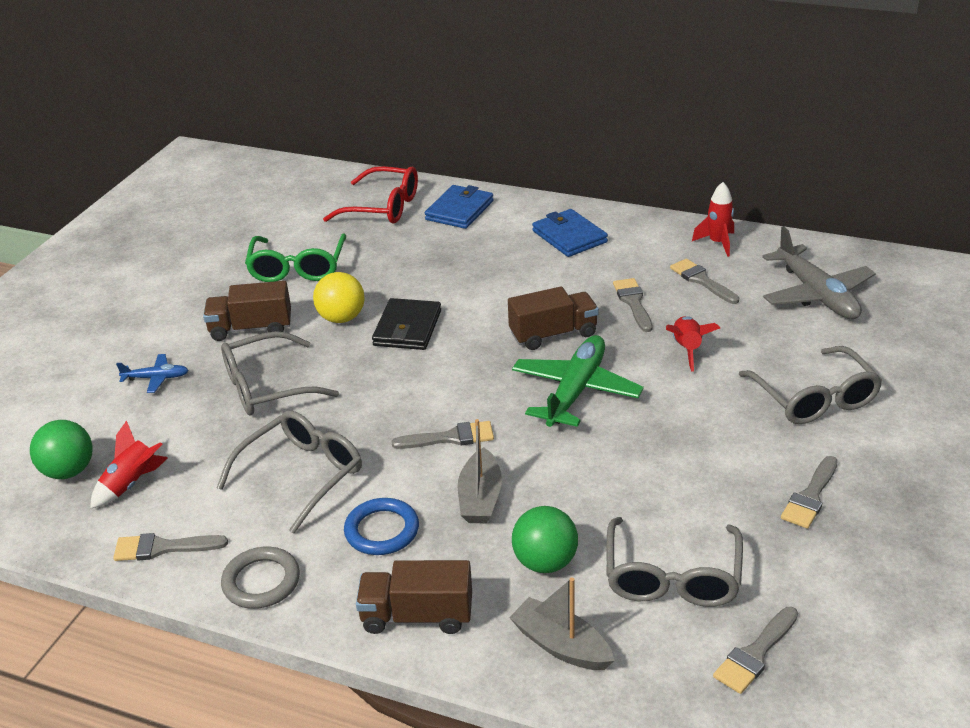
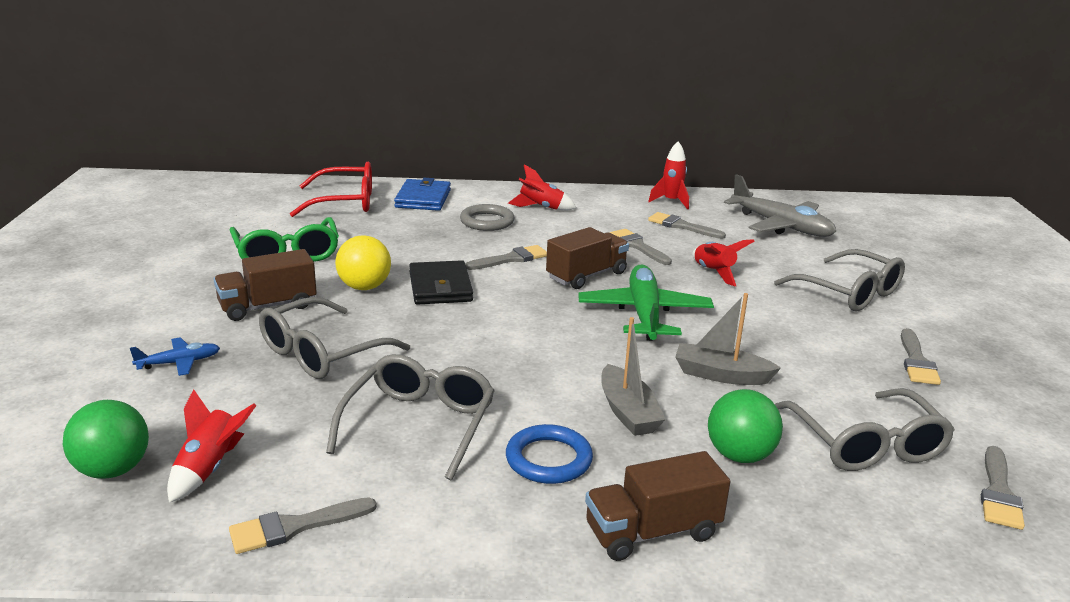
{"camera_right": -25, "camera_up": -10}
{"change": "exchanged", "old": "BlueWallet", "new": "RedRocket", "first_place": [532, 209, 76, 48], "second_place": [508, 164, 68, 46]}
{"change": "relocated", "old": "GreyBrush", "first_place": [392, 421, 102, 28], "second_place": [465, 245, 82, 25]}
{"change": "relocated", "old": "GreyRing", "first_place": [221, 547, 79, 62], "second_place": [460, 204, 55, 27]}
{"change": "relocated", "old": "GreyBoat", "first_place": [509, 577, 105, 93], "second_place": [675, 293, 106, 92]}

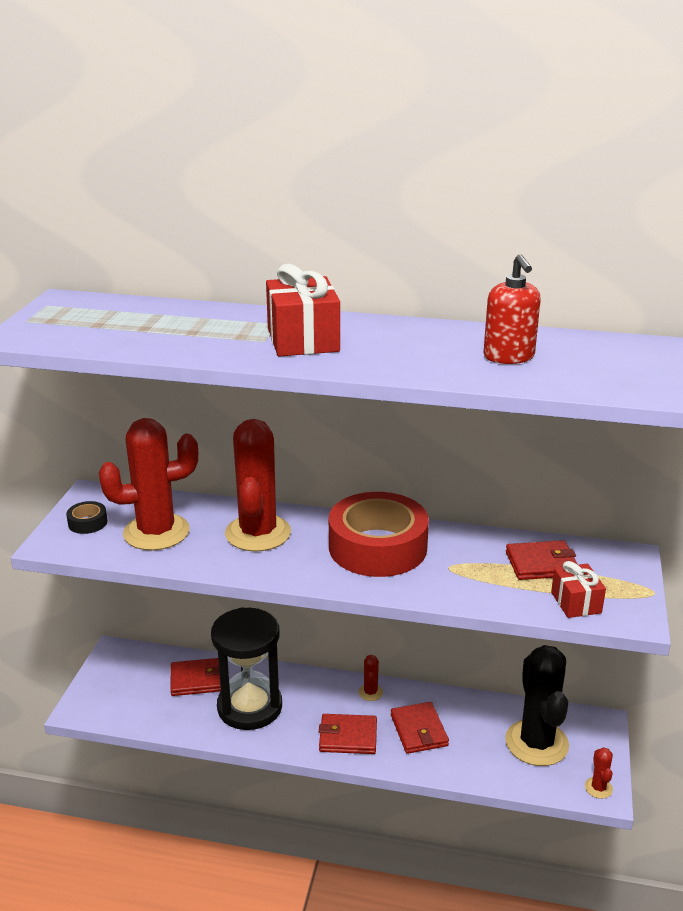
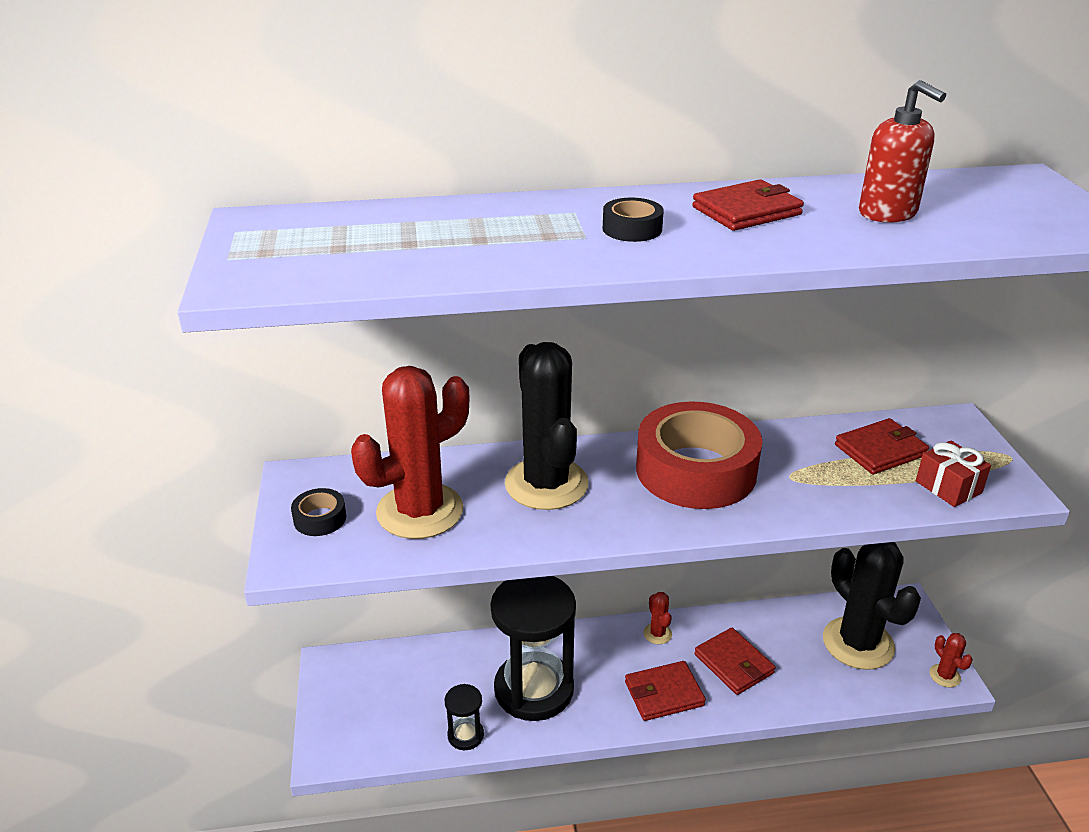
{"camera_right": -20, "camera_up": 5}
{"change": "exchanged", "old": "RedGift", "new": "BlackTape", "first_place": [266, 264, 74, 93], "second_place": [603, 198, 61, 44]}
{"change": "colour", "old": "RedCactus", "new": "BlackCactus", "first_place": [225, 419, 66, 133], "second_place": [505, 342, 84, 168]}
{"change": "relocated", "old": "RedWallet", "first_place": [170, 658, 51, 38], "second_place": [692, 179, 112, 52]}
{"change": "appeared", "new": "BlackHourglass", "second_place": [445, 684, 39, 66]}

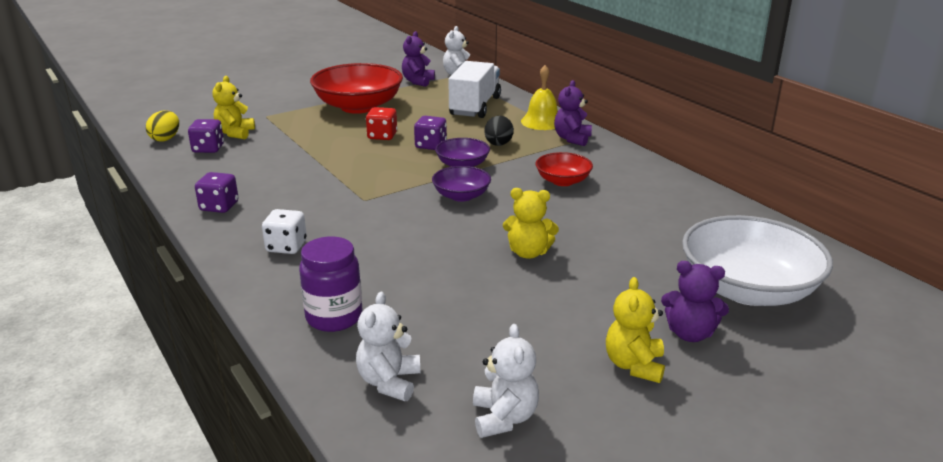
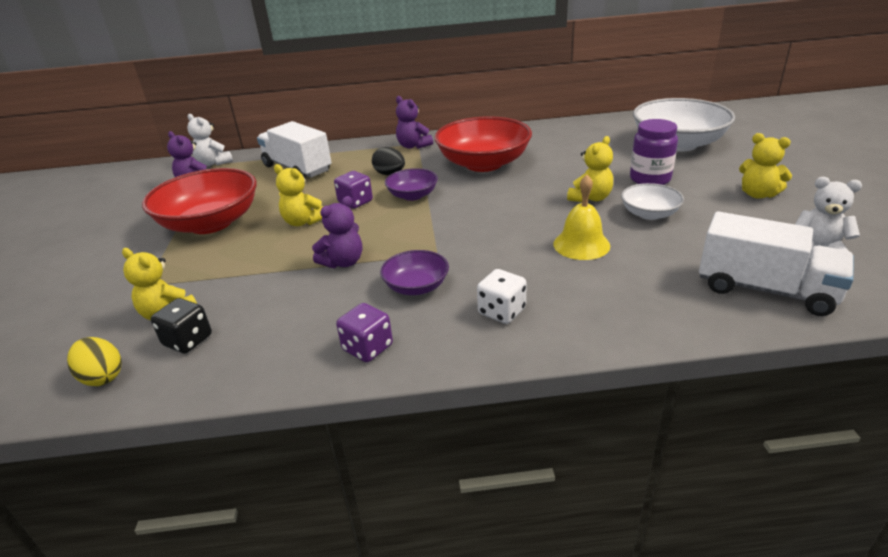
{"camera_right": -60, "camera_up": 5}
{"change": "relocated", "old": "YellowBell", "first_place": [521, 65, 37, 65], "second_place": [553, 175, 57, 85]}
{"change": "exchanged", "old": "RedDice", "new": "YellowTeddyBear", "first_place": [366, 107, 31, 33], "second_place": [274, 164, 50, 62]}
{"change": "colour", "old": "PurpleDice", "new": "BlackDice", "first_place": [188, 119, 36, 34], "second_place": [151, 298, 61, 55]}
{"change": "size", "old": "RedBowl", "first_place": [536, 152, 57, 34], "second_place": [435, 116, 97, 56], "factor": 1.95}
{"change": "relocated", "old": "PurpleBowl", "first_place": [432, 166, 59, 36], "second_place": [380, 250, 69, 45]}
{"change": "relocated", "old": "PurpleJar", "first_place": [299, 236, 64, 96], "second_place": [630, 119, 48, 66]}
{"change": "relocated", "old": "PurpleTeddyBear", "first_place": [661, 261, 68, 81], "second_place": [312, 196, 50, 72]}
{"change": "exchanged", "old": "WhiteTeddyBear", "new": "WhiteTruck", "first_place": [356, 292, 65, 109], "second_place": [699, 211, 155, 105]}
{"change": "appeared", "new": "WhiteBowl", "second_place": [621, 183, 63, 37]}

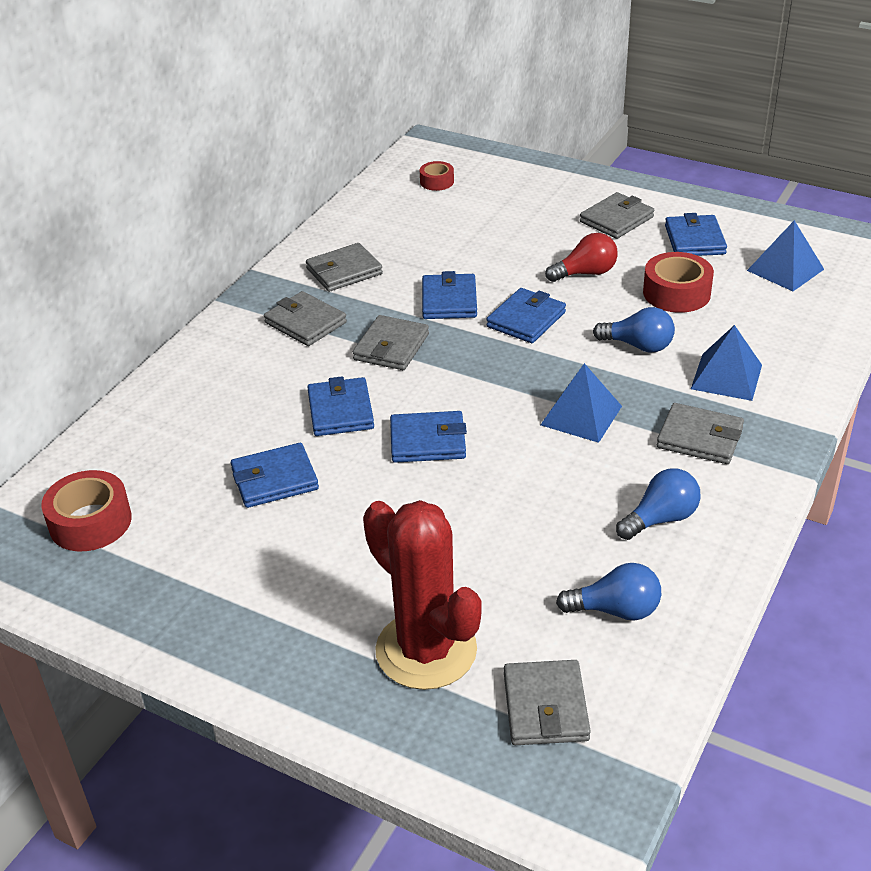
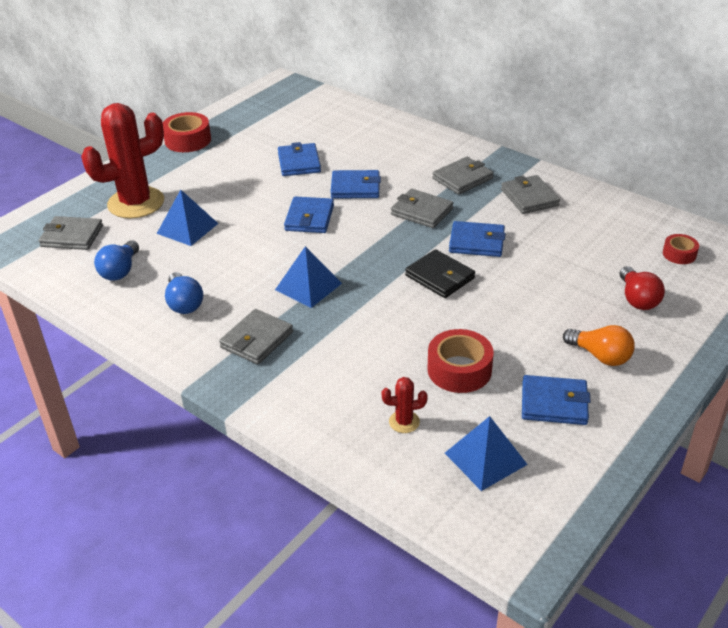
{"camera_right": 100, "camera_up": 0}
{"change": "exchanged", "old": "GreyWallet", "new": "OrangeLightBulb", "first_place": [580, 192, 74, 47], "second_place": [563, 325, 72, 41]}
{"change": "relocated", "old": "RedLightBulb", "first_place": [545, 233, 73, 49], "second_place": [620, 266, 45, 44]}
{"change": "colour", "old": "BlueWallet", "new": "BlackWallet", "first_place": [486, 288, 80, 55], "second_place": [405, 249, 70, 49]}
{"change": "missing", "old": "BlueLightBulb", "first_place": [593, 307, 82, 46]}
{"change": "relocated", "old": "BluePyramid", "first_place": [691, 325, 71, 76], "second_place": [157, 190, 62, 56]}
{"change": "relocated", "old": "RedTape", "first_place": [41, 470, 91, 81], "second_place": [163, 112, 48, 40]}
{"change": "appeared", "new": "RedCactus", "second_place": [381, 377, 47, 56]}

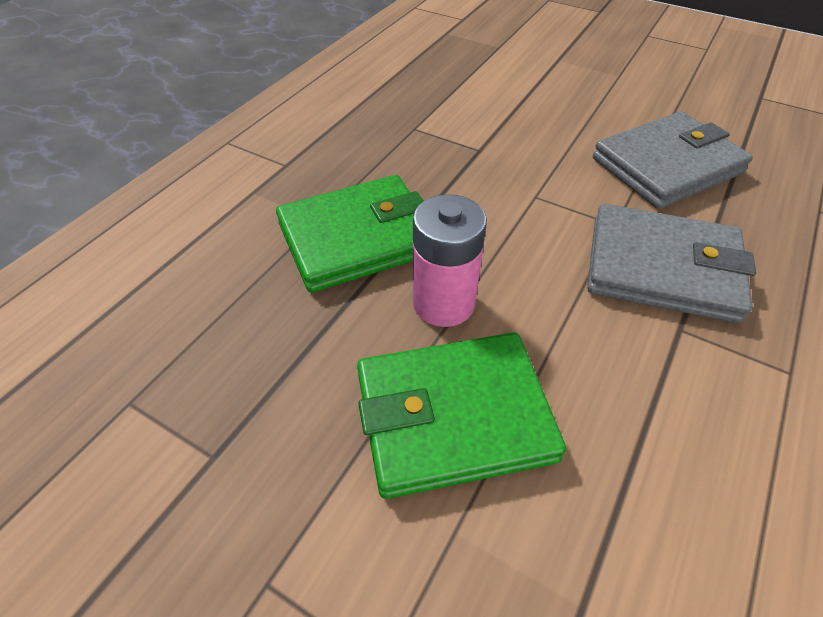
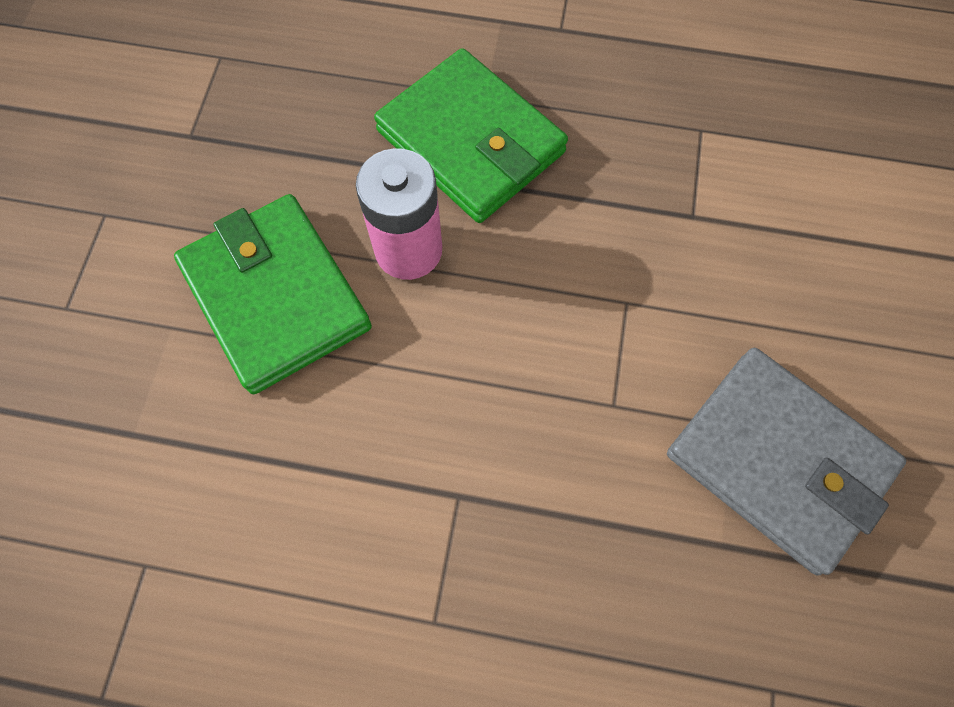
{"camera_right": 70, "camera_up": 20}
{"change": "missing", "old": "GreyWallet", "first_place": [587, 204, 169, 119]}

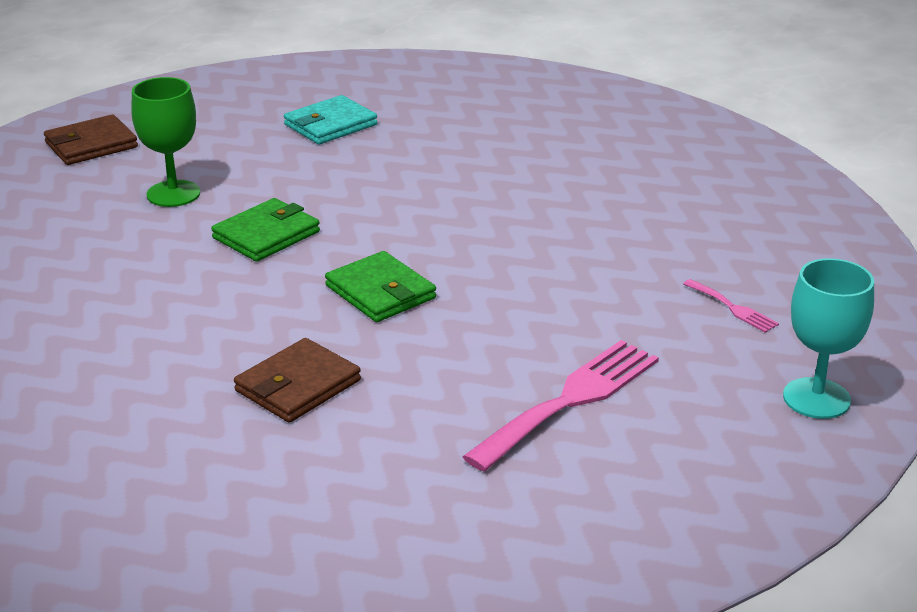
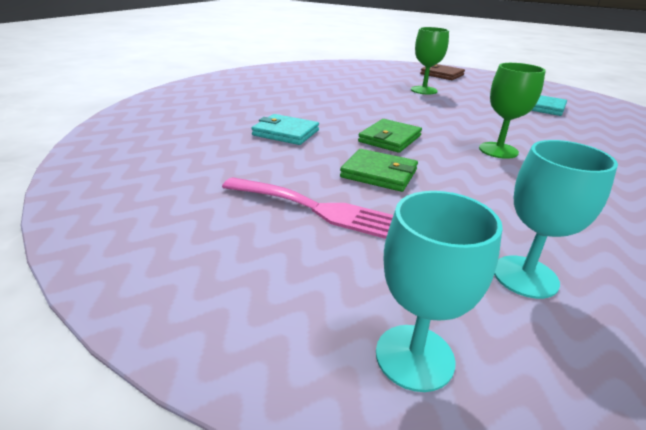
{"camera_right": 70, "camera_up": 0}
{"change": "relocated", "old": "GreenWallet", "first_place": [211, 198, 109, 64], "second_place": [340, 149, 78, 43]}
{"change": "exchanged", "old": "PinkFork", "new": "TurquoiseGoblet", "first_place": [683, 279, 96, 54], "second_place": [494, 140, 124, 159]}
{"change": "colour", "old": "BrownWallet", "new": "TurquoiseWallet", "first_place": [234, 338, 127, 85], "second_place": [251, 114, 68, 31]}
{"change": "appeared", "new": "GreenGoblet", "second_place": [479, 63, 67, 96]}

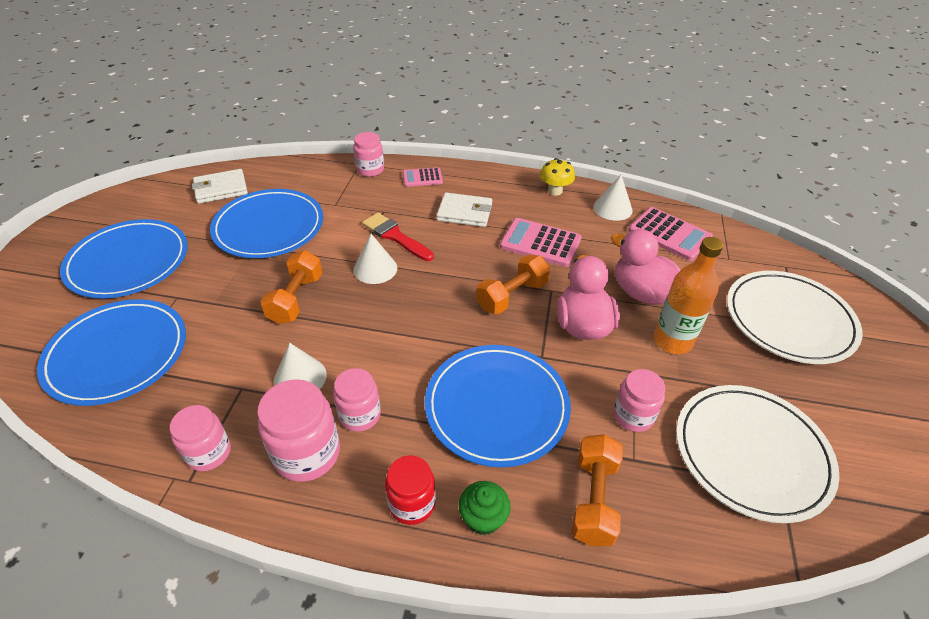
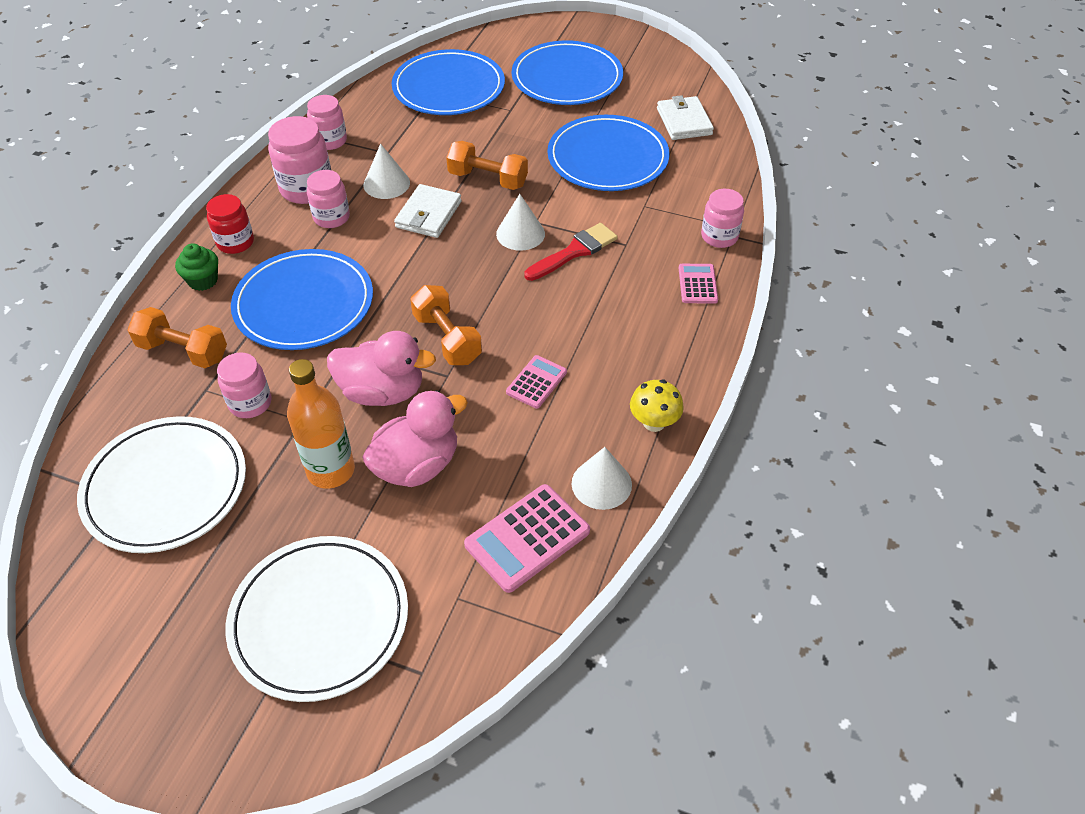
{"camera_right": 100, "camera_up": 5}
{"change": "relocated", "old": "WhiteWallet", "first_place": [437, 193, 55, 34], "second_place": [394, 184, 68, 54]}
{"change": "size", "old": "PinkCalculator", "first_place": [500, 218, 82, 49], "second_place": [506, 355, 61, 54], "factor": 0.6}

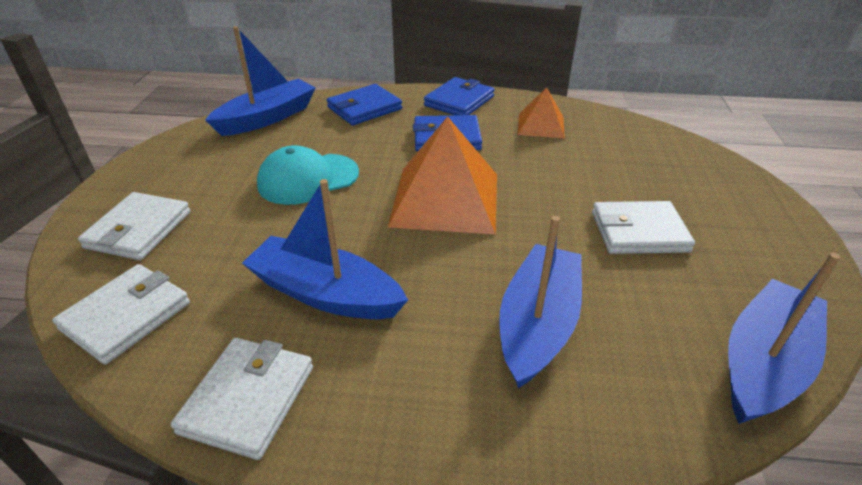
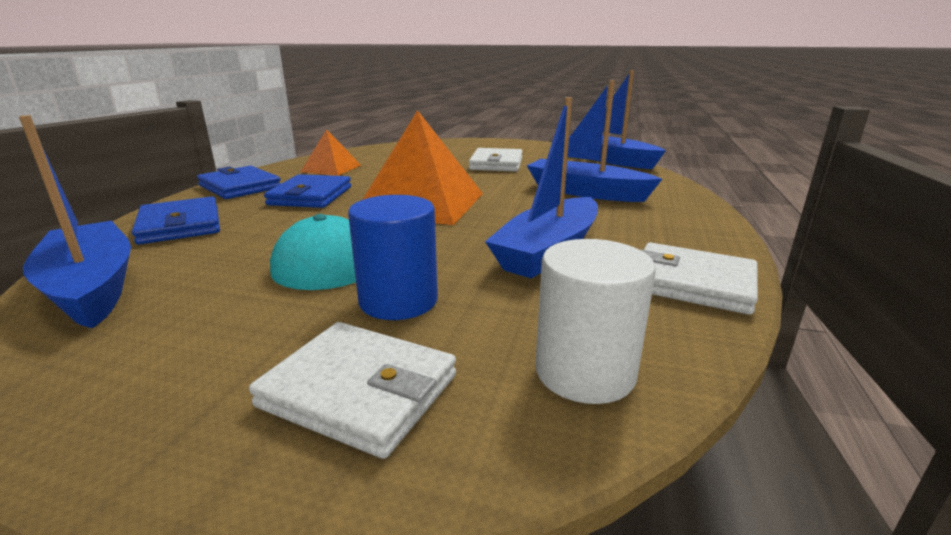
{"camera_right": -80, "camera_up": -15}
{"change": "exchanged", "old": "WhiteWallet", "new": "WhiteCylinder", "first_place": [52, 264, 138, 101], "second_place": [535, 239, 121, 165]}
{"change": "appeared", "new": "BlueCylinder", "second_place": [348, 195, 90, 125]}

